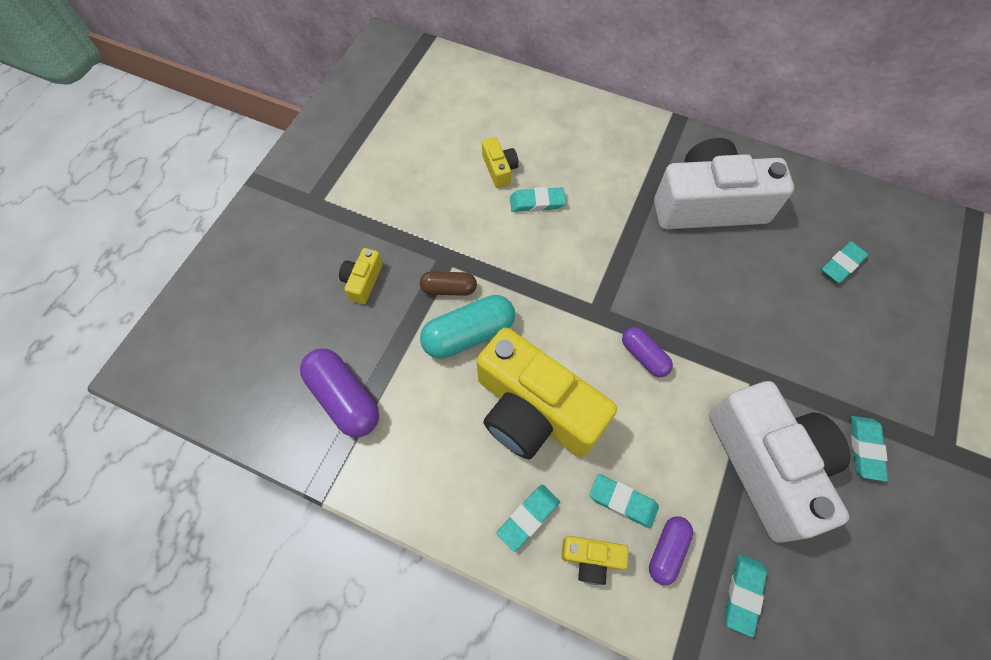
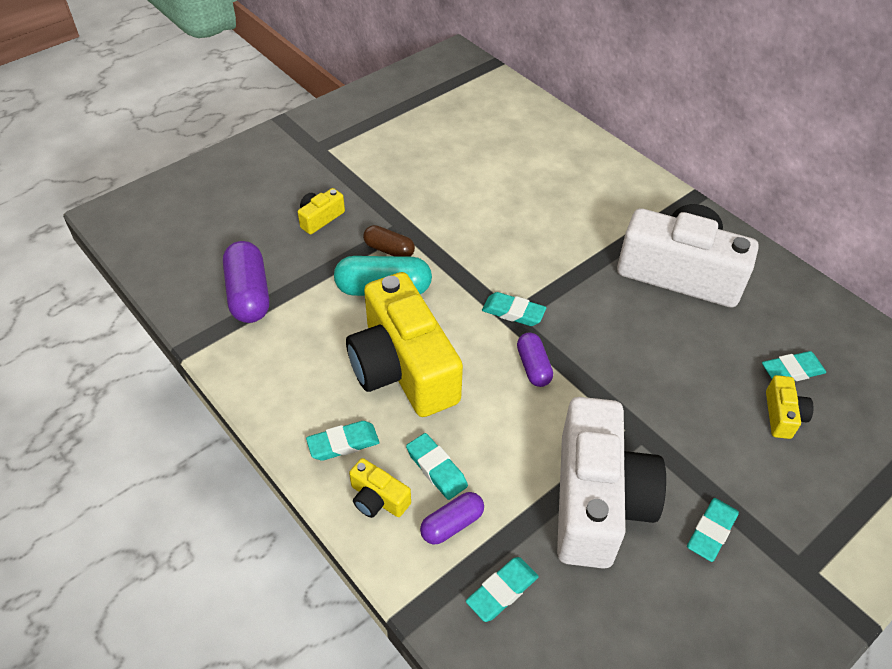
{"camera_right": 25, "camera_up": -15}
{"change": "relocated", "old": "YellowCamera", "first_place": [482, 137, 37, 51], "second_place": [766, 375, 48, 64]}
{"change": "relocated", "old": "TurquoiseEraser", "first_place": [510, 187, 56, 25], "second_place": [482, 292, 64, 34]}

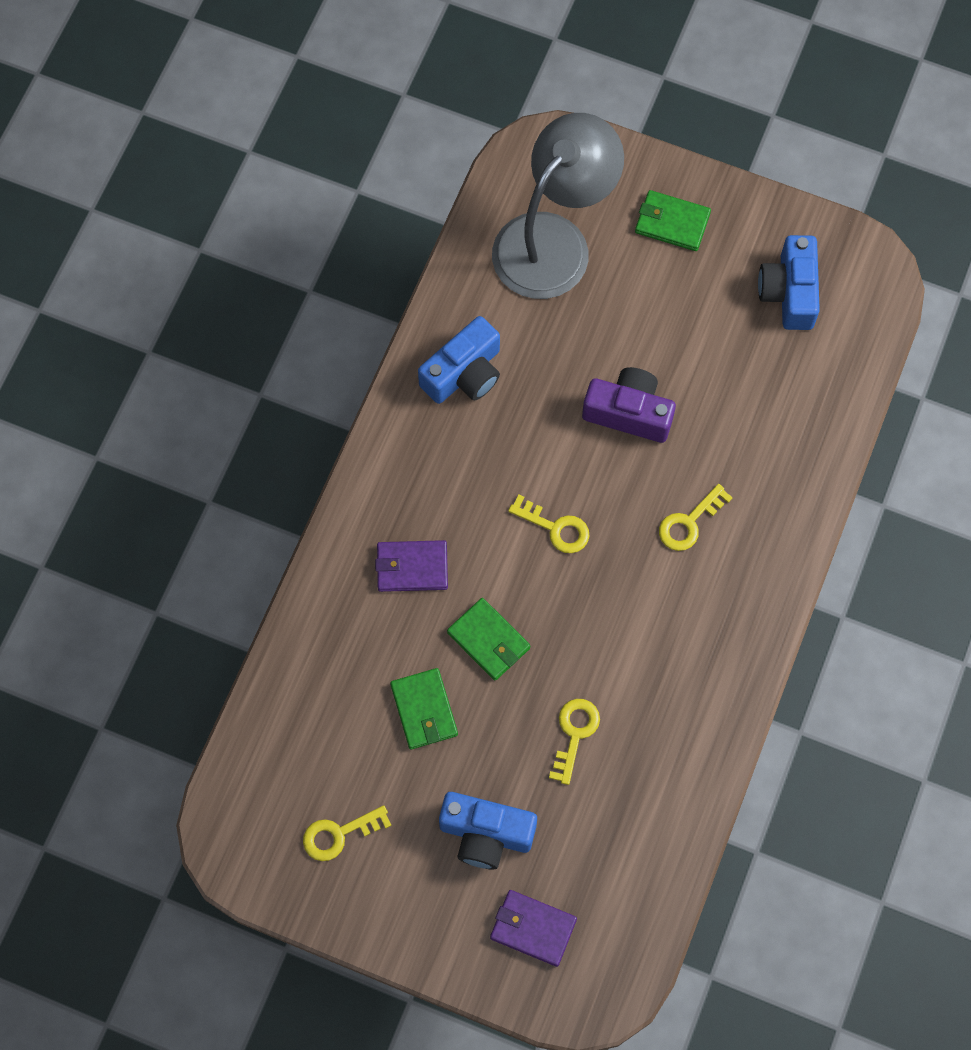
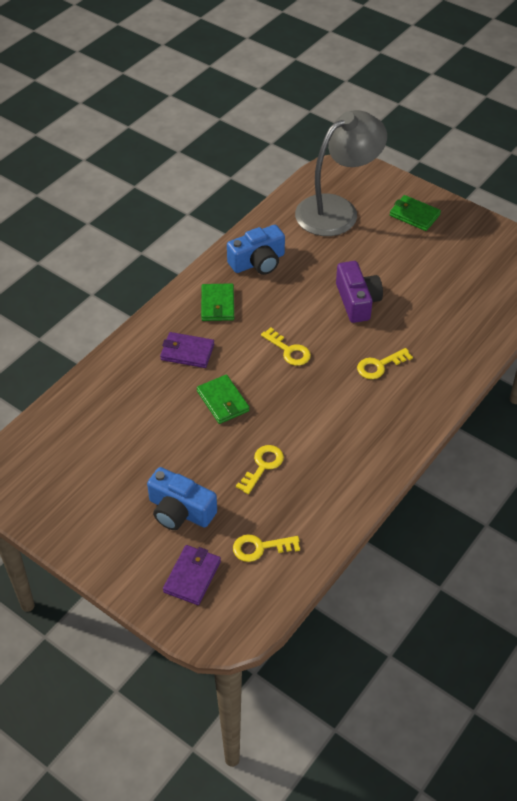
{"camera_right": 15, "camera_up": -20}
{"change": "missing", "old": "BlueCamera", "first_place": [758, 235, 62, 95]}
{"change": "spun", "old": "PurpleCamera", "first_place": [582, 367, 94, 76], "second_place": [336, 261, 47, 62], "degrees": 45}
{"change": "relocated", "old": "GreenWallet", "first_place": [390, 668, 68, 81], "second_place": [201, 283, 33, 38]}
{"change": "relocated", "old": "YellowKey", "first_place": [303, 806, 89, 55], "second_place": [233, 534, 67, 28]}
{"change": "spun", "old": "PurpleWallet", "first_place": [490, 890, 87, 77], "second_place": [163, 545, 58, 60], "degrees": 75}

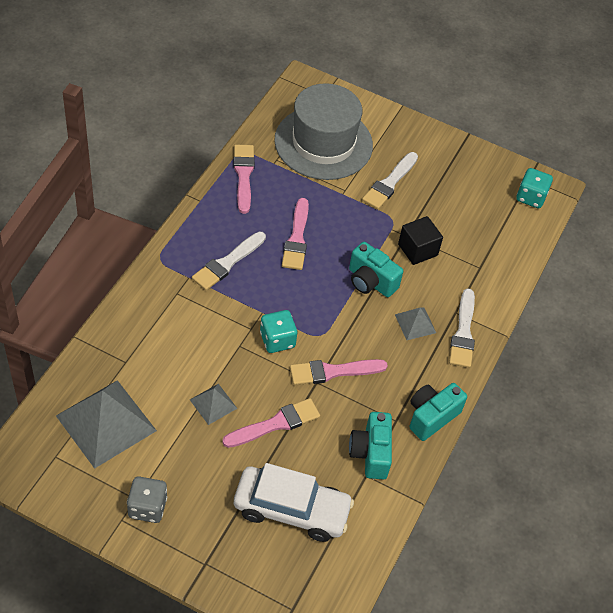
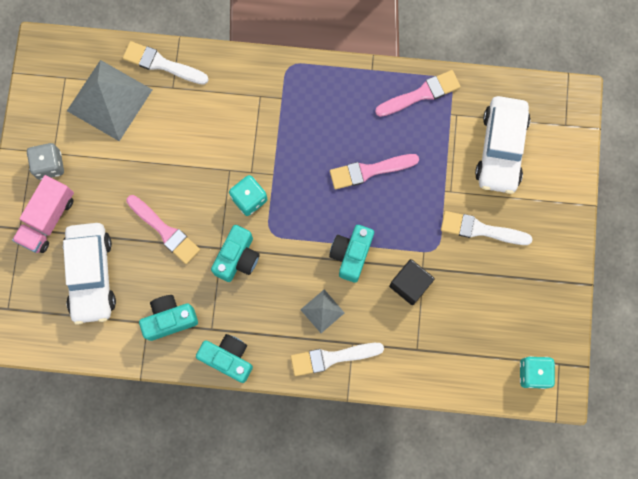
{"camera_right": 75, "camera_up": 25}
{"change": "exchanged", "old": "GreyHat", "new": "WhiteCar", "first_place": [274, 83, 99, 97], "second_place": [475, 96, 55, 98]}
{"change": "relocated", "old": "WhiteBrush", "first_place": [192, 232, 74, 58], "second_place": [123, 41, 86, 44]}
{"change": "exchanged", "old": "PinkBrush", "new": "TurquoiseCamera", "first_place": [290, 359, 98, 26], "second_place": [211, 225, 49, 57]}
{"change": "missing", "old": "GreyPyramid", "first_place": [190, 384, 48, 41]}
{"change": "appeared", "new": "PinkTruck", "second_place": [12, 175, 62, 78]}

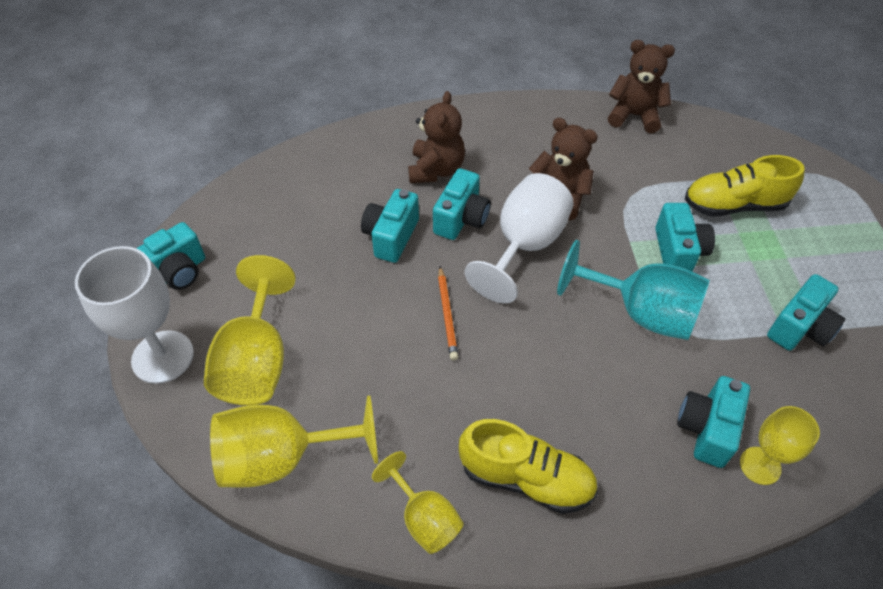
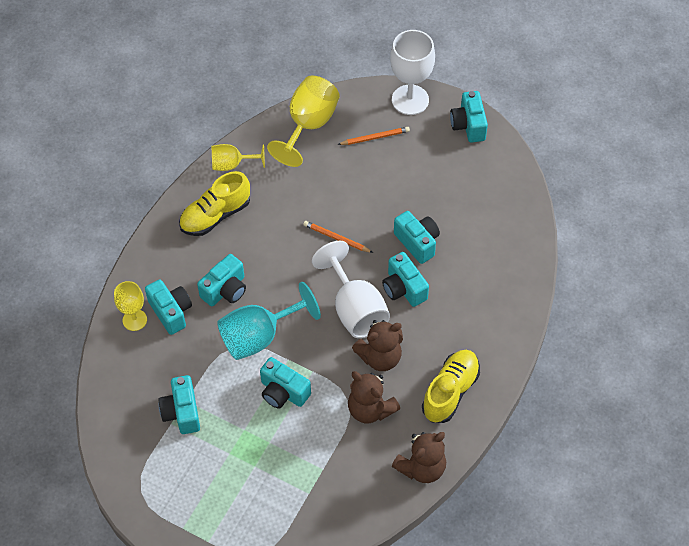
{"camera_right": 125, "camera_up": 5}
{"change": "relocated", "old": "BrownTeddyBear", "first_place": [408, 91, 57, 92], "second_place": [348, 371, 52, 52]}
{"change": "relocated", "old": "YellowShoe", "first_place": [685, 155, 120, 62], "second_place": [422, 350, 58, 73]}
{"change": "exchanged", "old": "YellowGoblet", "new": "OrangePencil", "first_place": [204, 255, 92, 150], "second_place": [337, 127, 73, 18]}
{"change": "appeared", "new": "TurquoiseCamera", "second_place": [197, 254, 49, 52]}

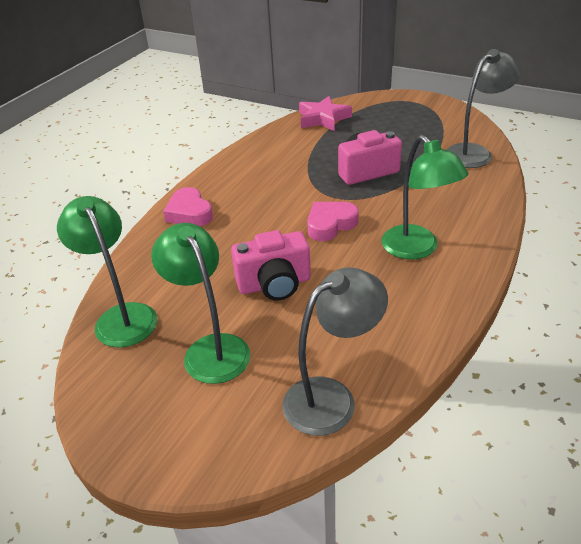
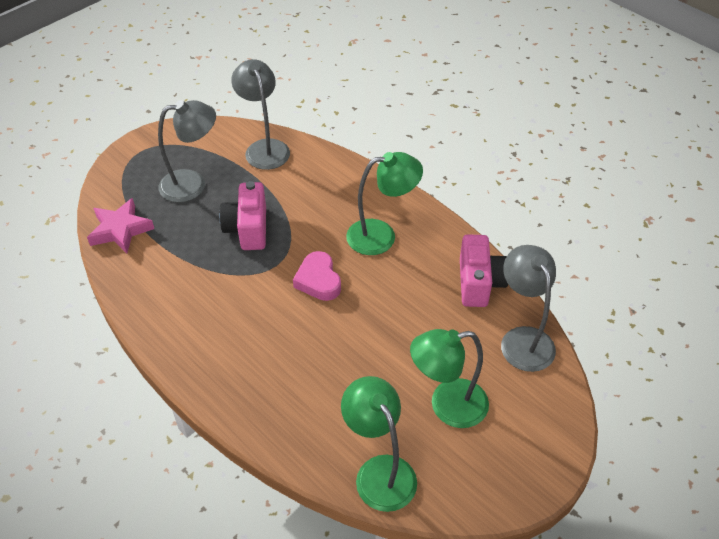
{"camera_right": -75, "camera_up": 10}
{"change": "missing", "old": "PinkHeart", "first_place": [163, 187, 50, 39]}
{"change": "spun", "old": "GreenLamp", "first_place": [57, 196, 100, 152], "second_place": [341, 376, 76, 136], "degrees": 75}
{"change": "relocated", "old": "PinkCamera", "first_place": [231, 230, 80, 71], "second_place": [460, 234, 48, 73]}
{"change": "appeared", "new": "GreyLamp", "second_place": [158, 100, 58, 102]}

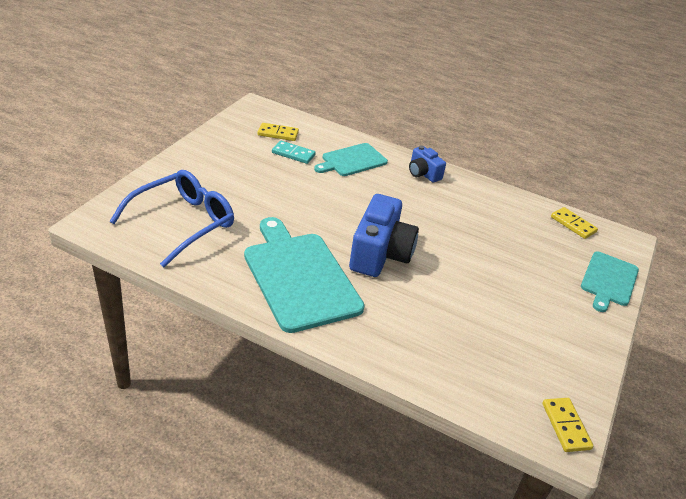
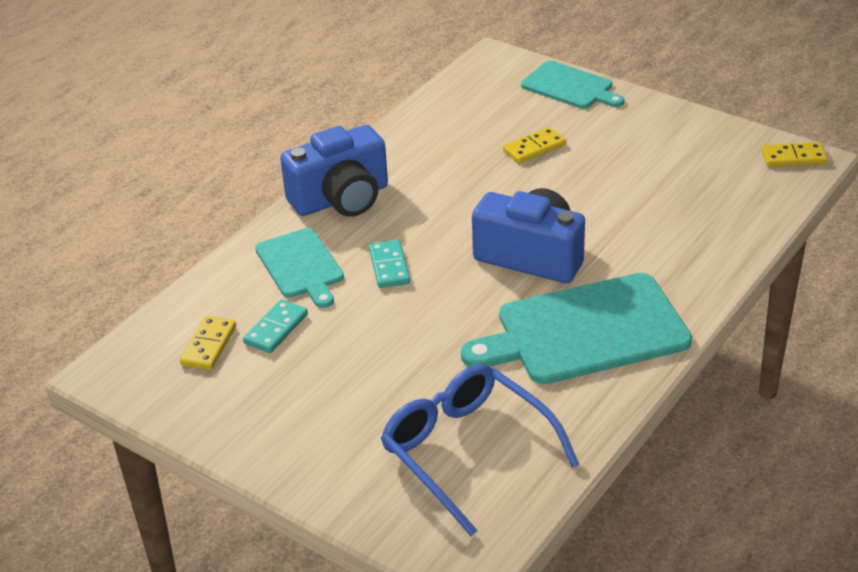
{"camera_right": -75, "camera_up": 0}
{"change": "size", "old": "BlueCamera", "first_place": [409, 145, 37, 37], "second_place": [280, 125, 108, 92], "factor": 1.83}
{"change": "relocated", "old": "YellowDomino", "first_place": [551, 207, 47, 32], "second_place": [503, 127, 63, 37]}
{"change": "appeared", "new": "TurquoiseDomino", "second_place": [369, 240, 41, 48]}

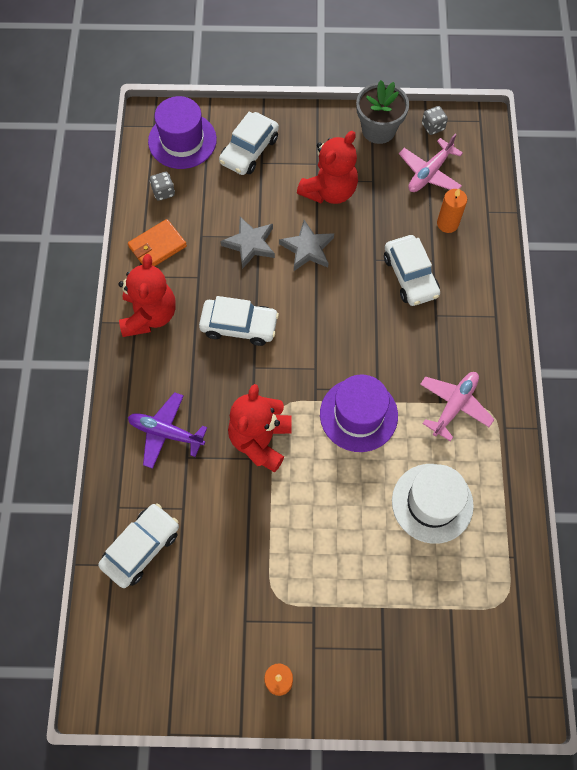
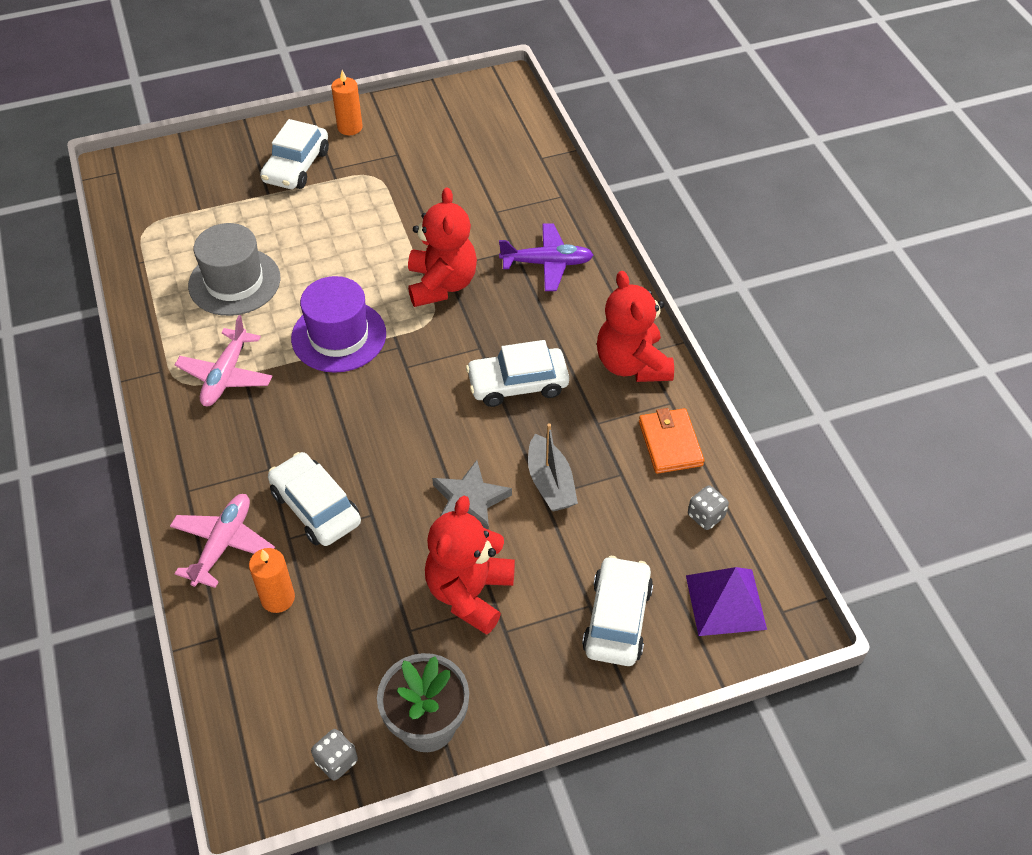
{"camera_right": 160, "camera_up": -15}
{"change": "exchanged", "old": "PurpleHat", "new": "PurplePyramid", "first_place": [148, 96, 69, 73], "second_place": [686, 567, 81, 69]}
{"change": "relocated", "old": "PinkPlane", "first_place": [399, 134, 64, 58], "second_place": [170, 494, 105, 94]}
{"change": "exchanged", "old": "GreyStar", "new": "GreyBoat", "first_place": [221, 217, 54, 52], "second_place": [528, 423, 50, 89]}
{"change": "spun", "old": "OrangeWallet", "first_place": [128, 219, 59, 48], "second_place": [639, 408, 65, 66], "degrees": -45}
{"change": "colour", "old": "WhiteHat", "new": "GreyHat", "first_place": [392, 464, 82, 80], "second_place": [188, 223, 93, 93]}
{"change": "relocated", "old": "WhiteCar", "first_place": [98, 503, 81, 85], "second_place": [260, 119, 69, 70]}

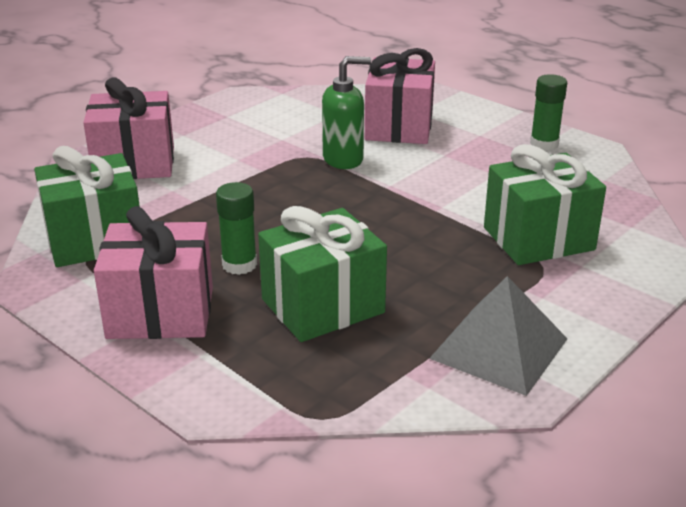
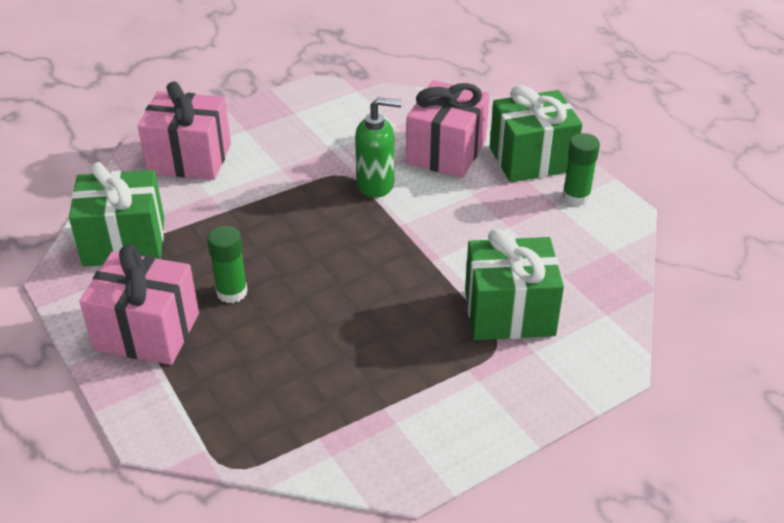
{"camera_right": 15, "camera_up": 10}
{"change": "relocated", "old": "GreenGift", "first_place": [258, 206, 129, 136], "second_place": [490, 85, 93, 98]}
{"change": "missing", "old": "GreyPyramid", "first_place": [429, 276, 138, 120]}

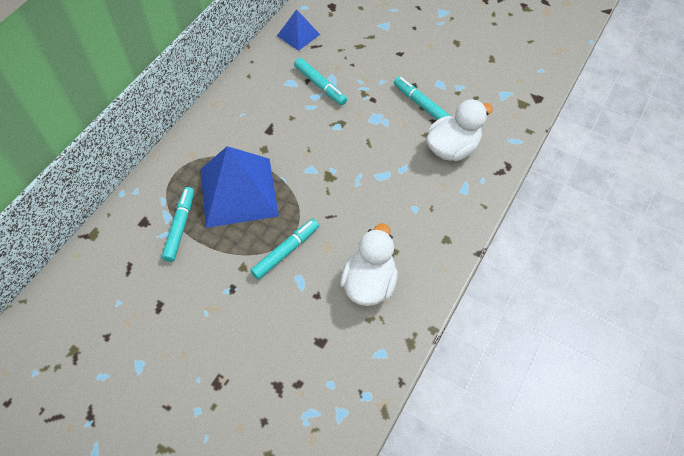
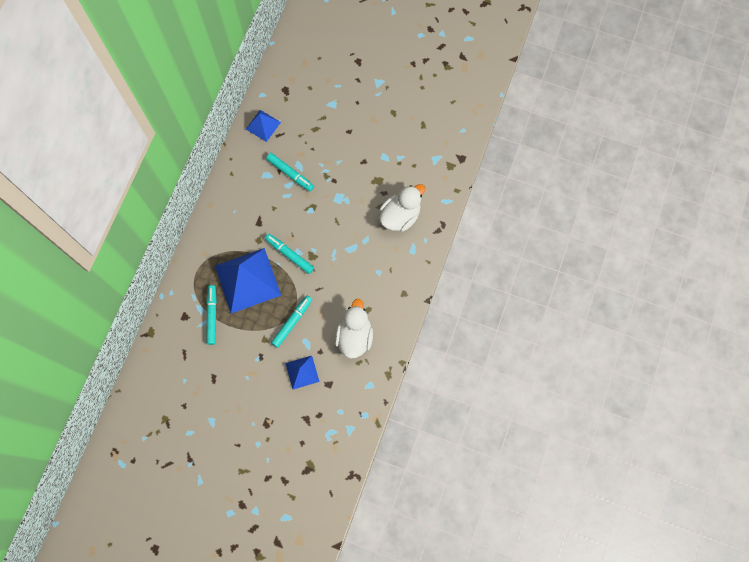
{"camera_right": -10, "camera_up": 15}
{"change": "relocated", "old": "TurquoiseMarker", "first_place": [394, 77, 56, 43], "second_place": [265, 234, 49, 40]}
{"change": "appeared", "new": "BluePyramid", "second_place": [285, 356, 34, 34]}

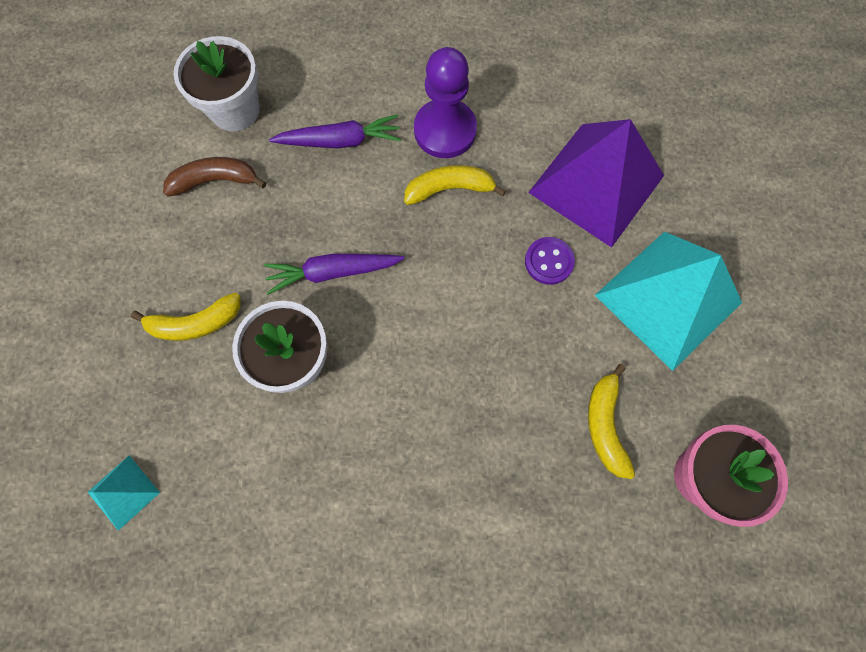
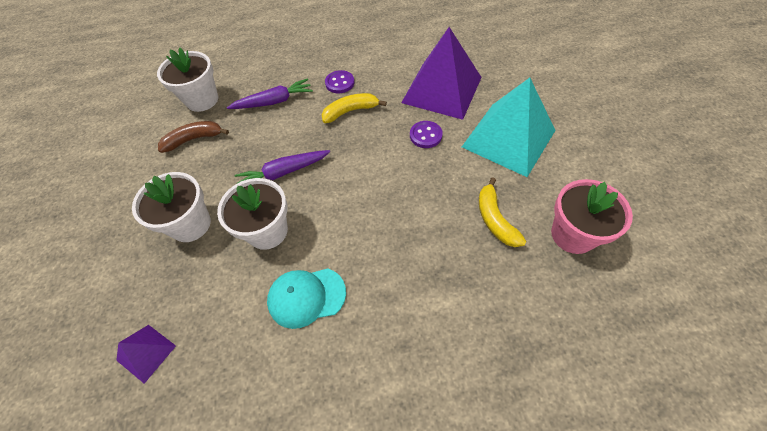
{"camera_right": -10, "camera_up": -15}
{"change": "exchanged", "old": "PurplePawn", "new": "PurpleButton", "first_place": [414, 47, 63, 111], "second_place": [325, 70, 29, 23]}
{"change": "exchanged", "old": "YellowBanana", "new": "WhiteFlowerPot", "first_place": [131, 292, 110, 49], "second_place": [132, 172, 79, 70]}
{"change": "colour", "old": "TurquoisePyramid", "new": "PurplePyramid", "first_place": [88, 456, 72, 75], "second_place": [116, 325, 60, 59]}
{"change": "appeared", "new": "TurquoiseCap", "second_place": [267, 268, 79, 61]}

